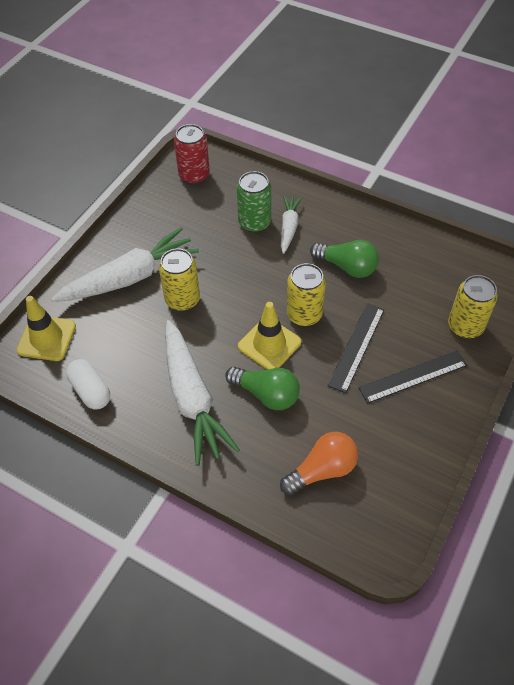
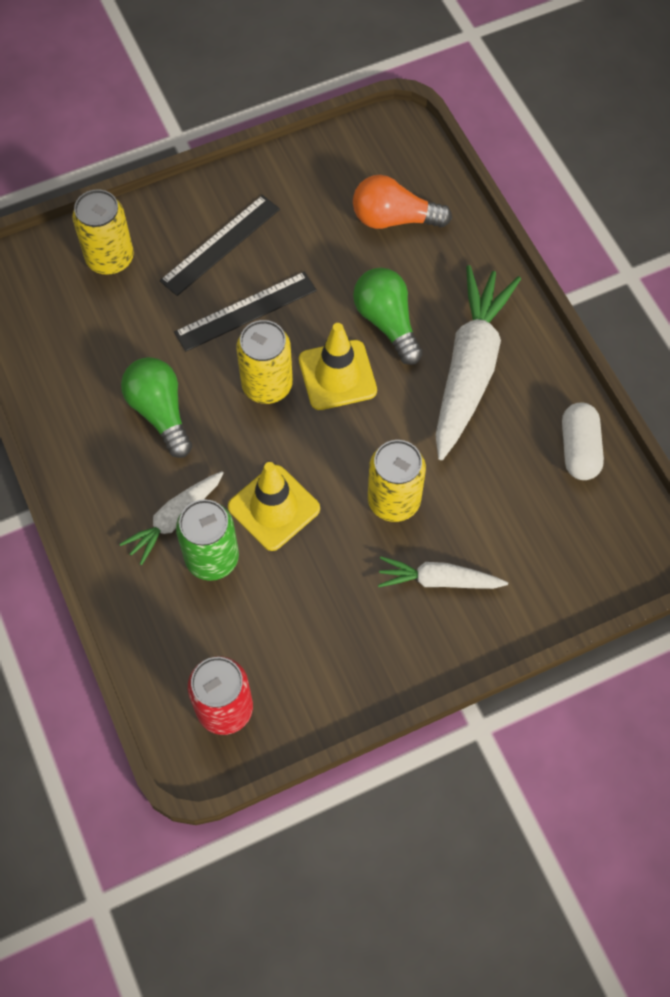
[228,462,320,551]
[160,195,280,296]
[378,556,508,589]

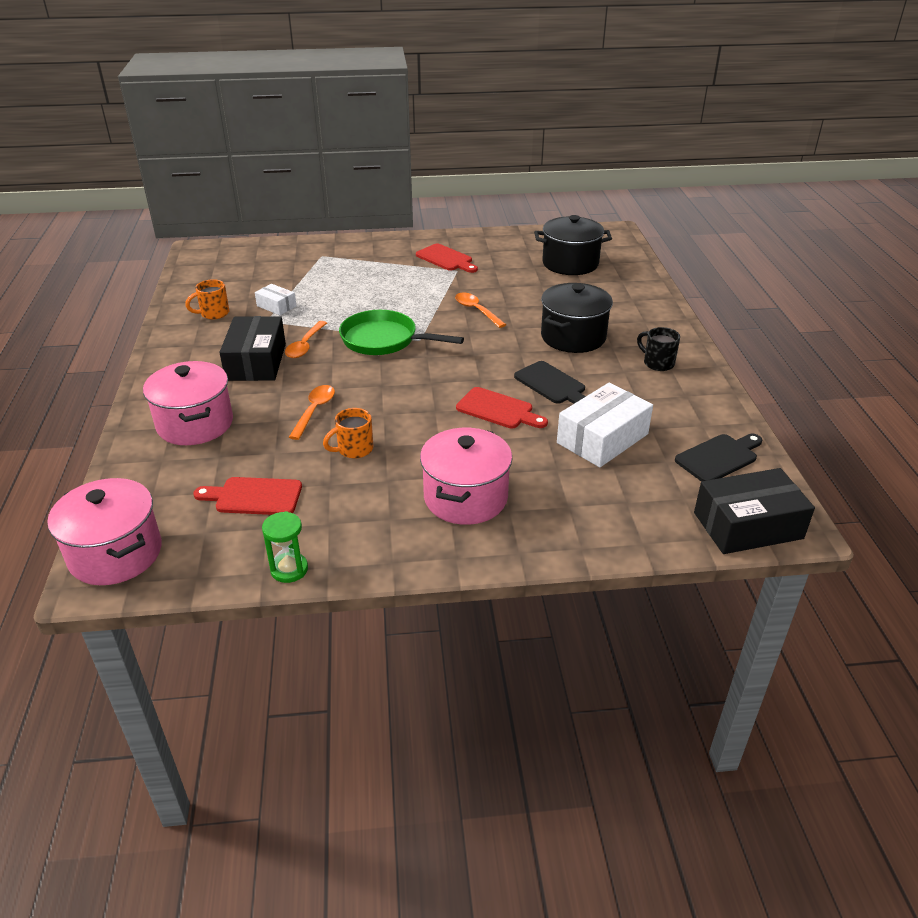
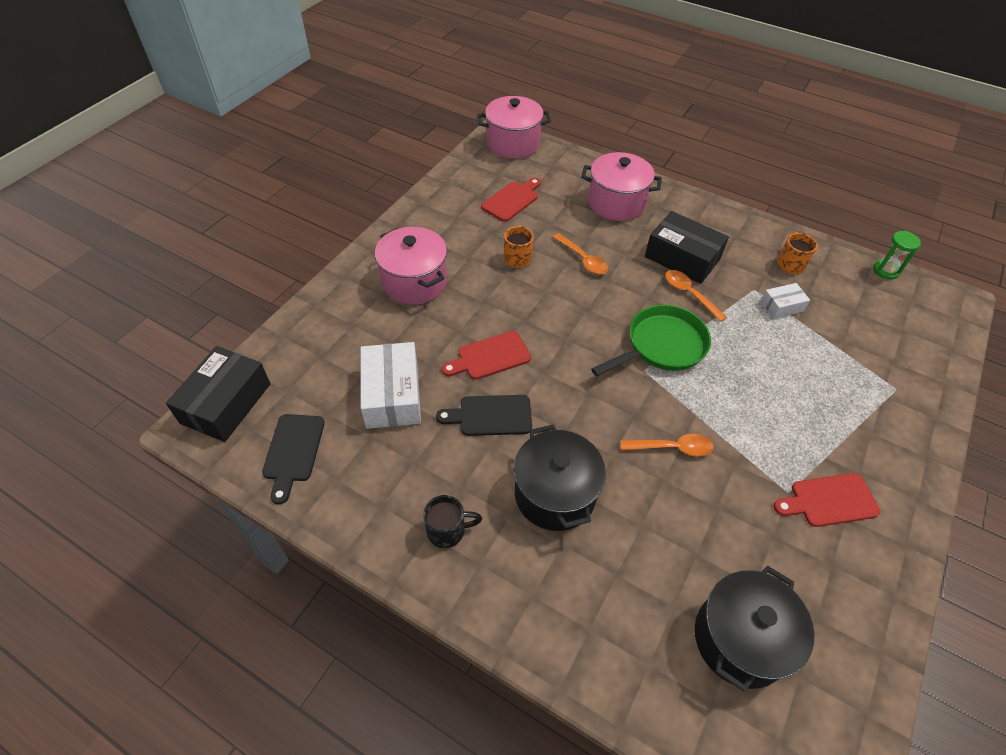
[873,231,921,280]

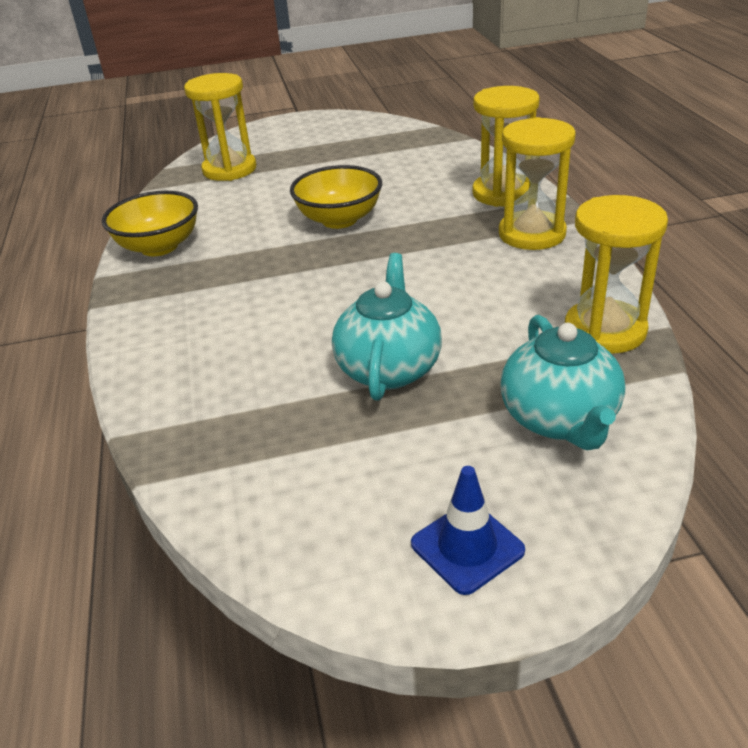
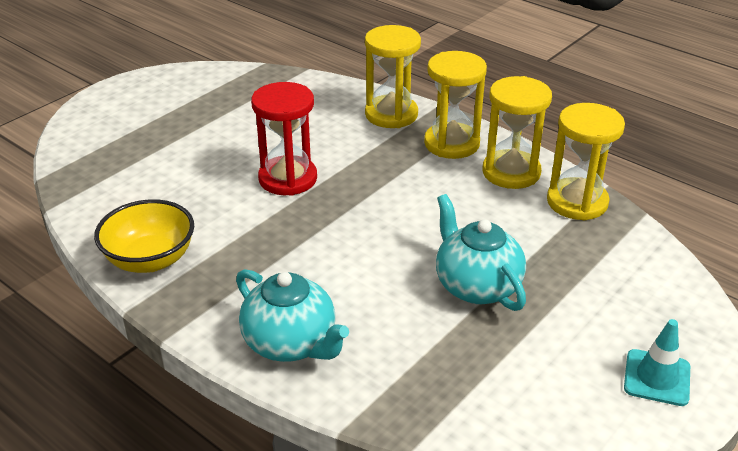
[483,76,552,189]
[236,269,349,362]
[251,82,317,196]
[624,319,690,406]

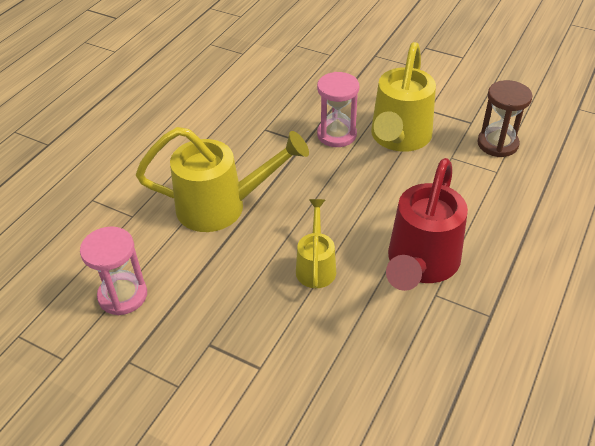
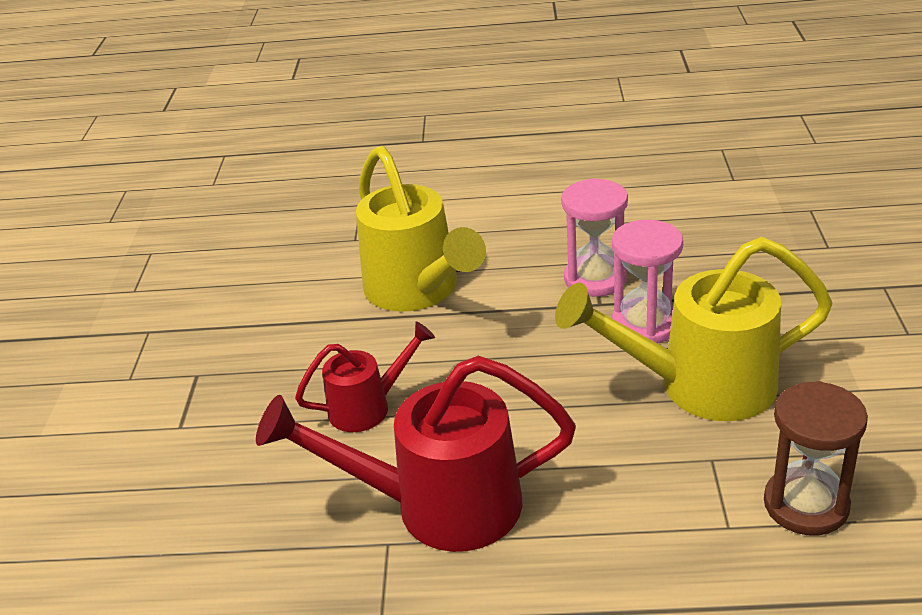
[561,178,628,297]
[295,322,435,432]

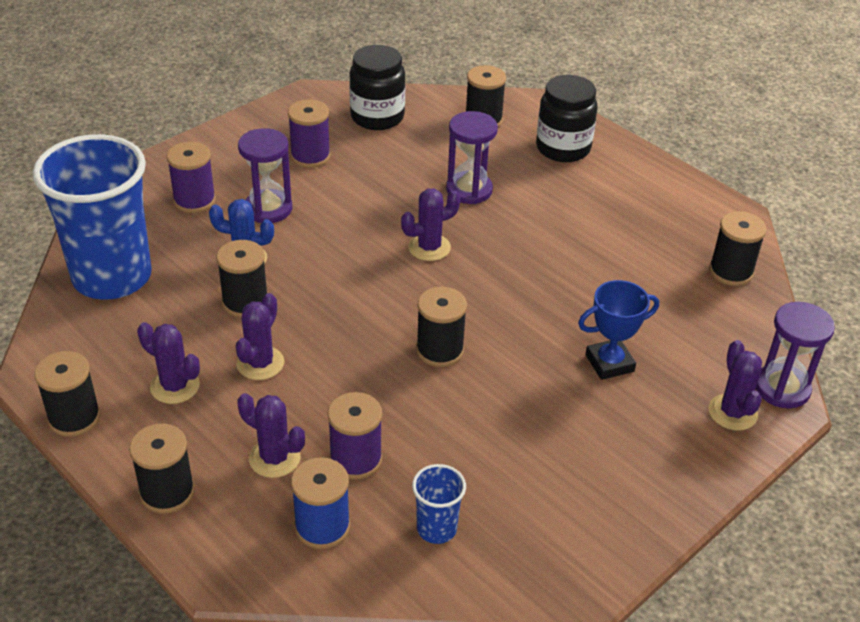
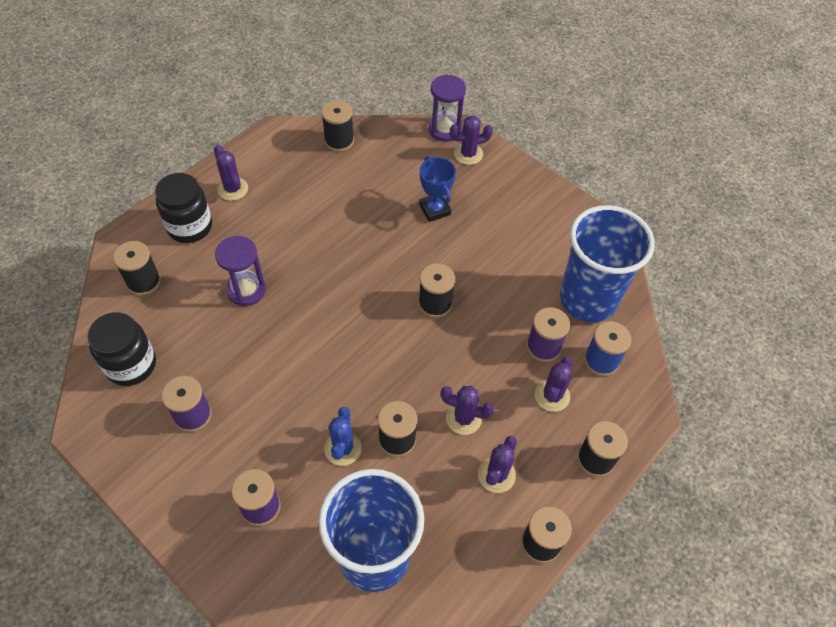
[238,128,292,223] (first image)
[214,145,248,201]
[560,205,655,322]

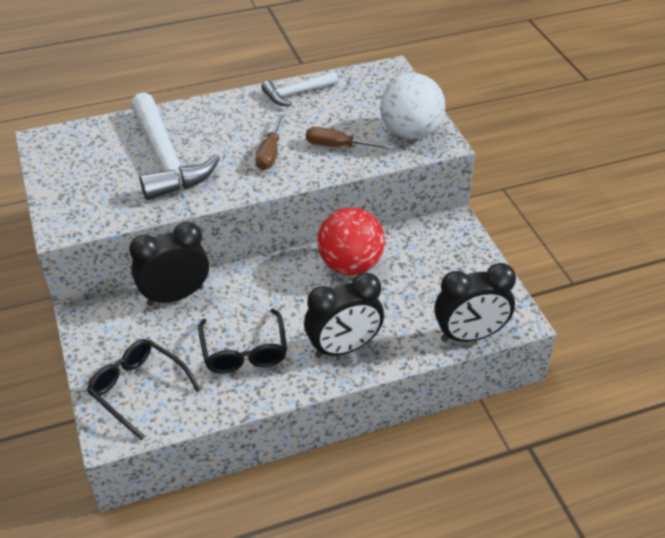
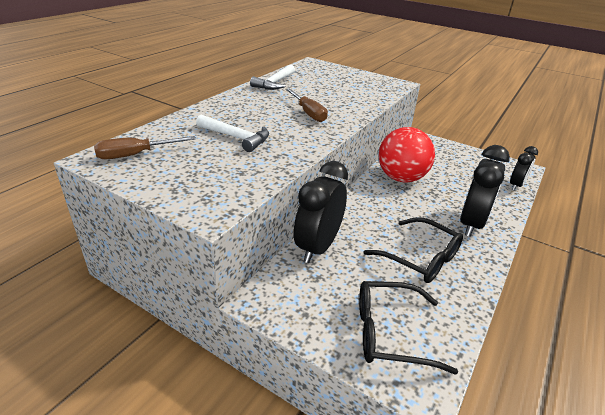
[380,73,445,139] (first image)
[94,136,196,159]
[196,115,269,152]
[510,146,538,190]

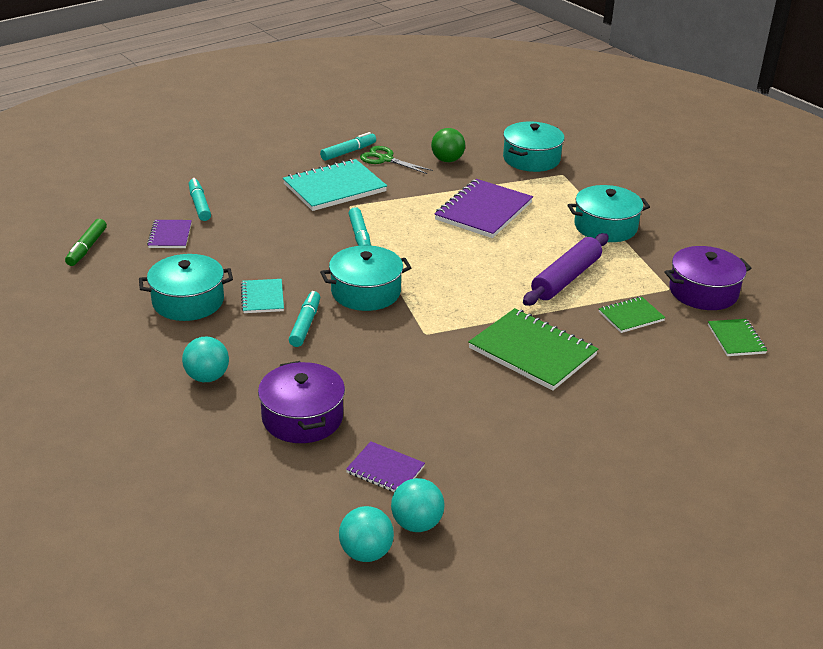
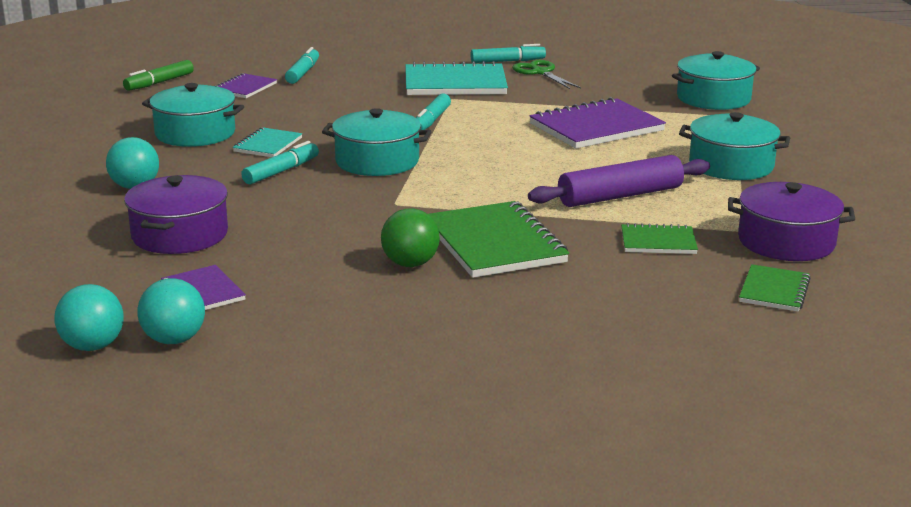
[381,209,440,267]

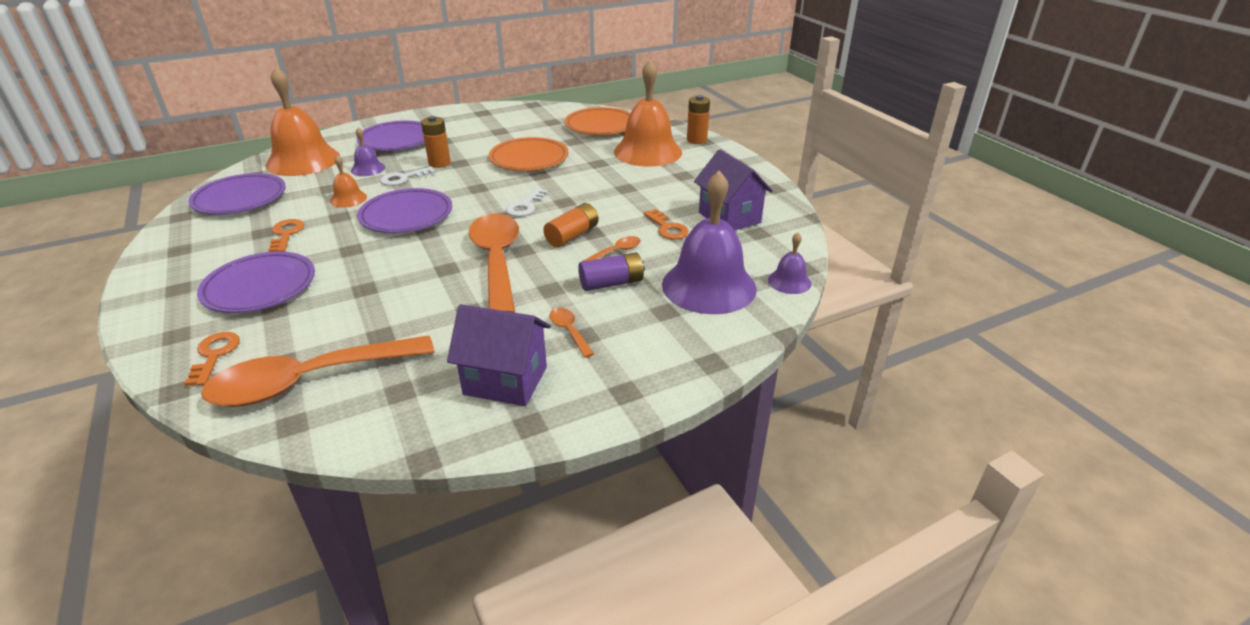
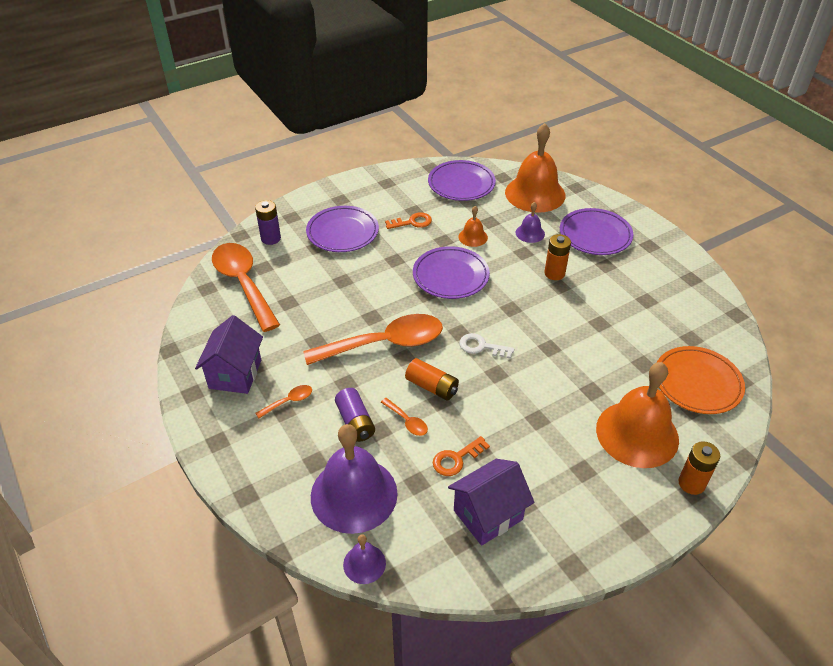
[380,166,436,186] (first image)
[489,137,568,171] (first image)
[255,200,281,245]

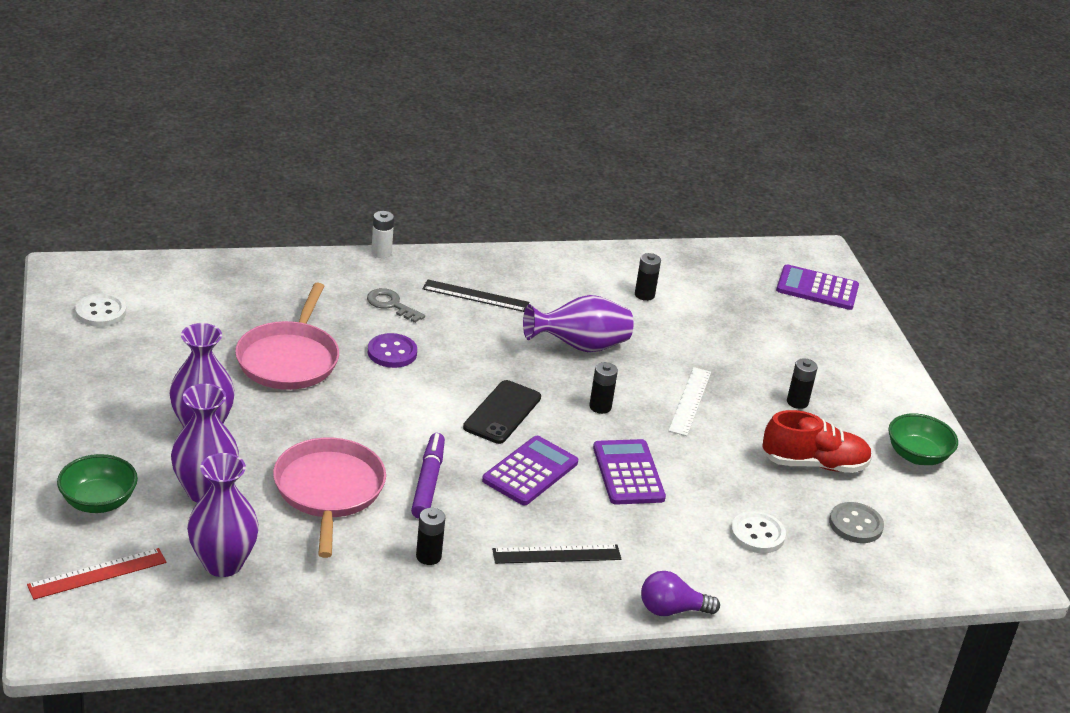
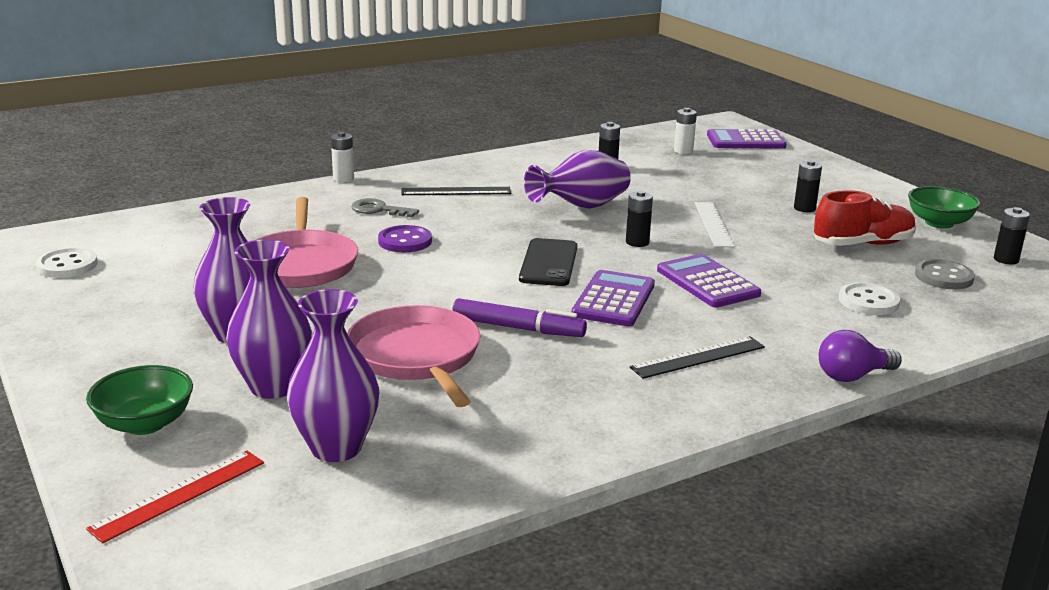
[674,108,697,154]
[994,207,1030,264]
[452,298,587,337]

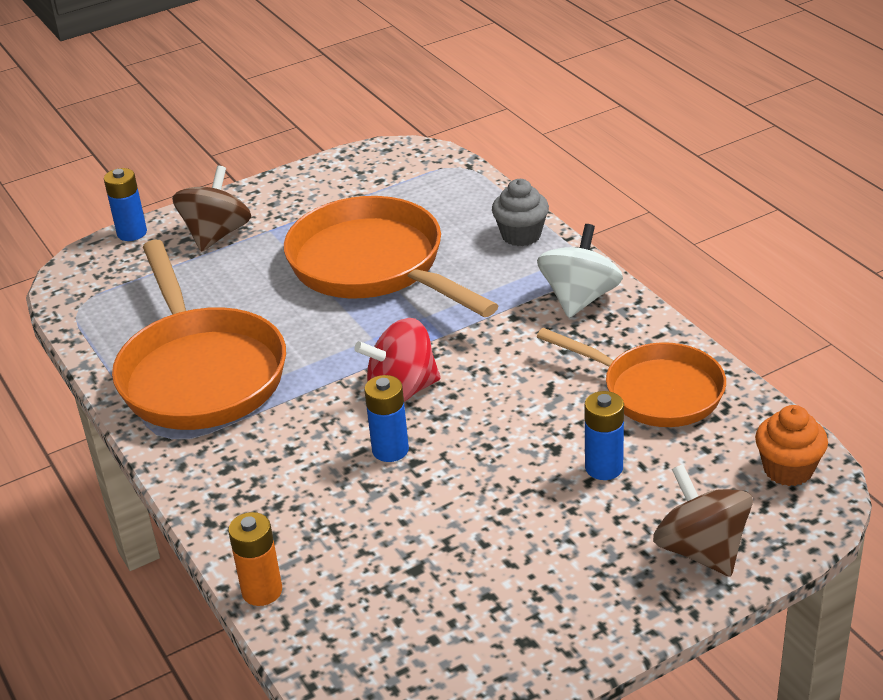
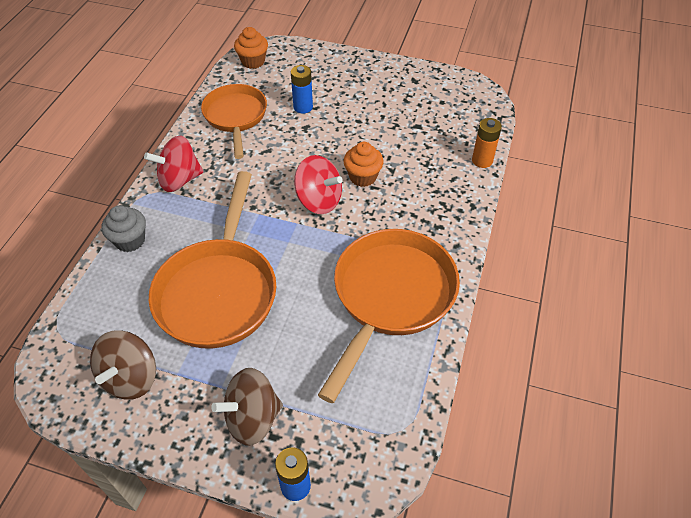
[90,330,156,399]
[343,142,384,187]
[144,135,203,192]

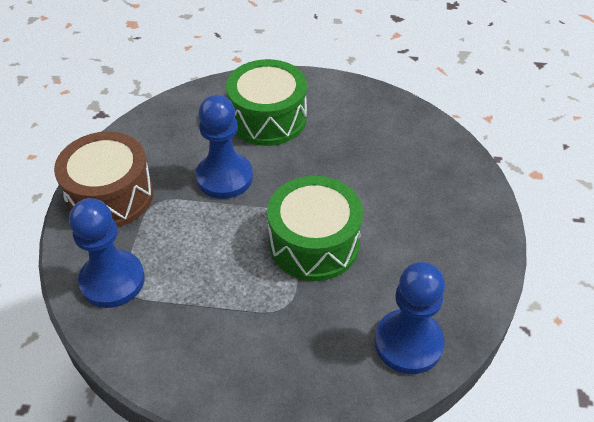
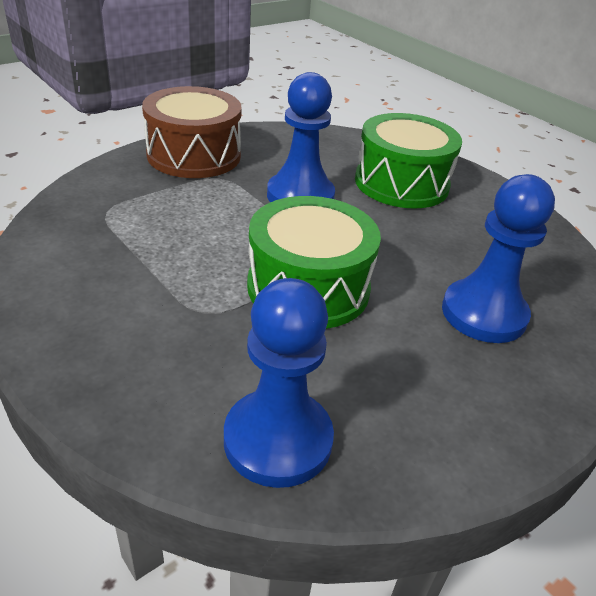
[442,174,555,343]

